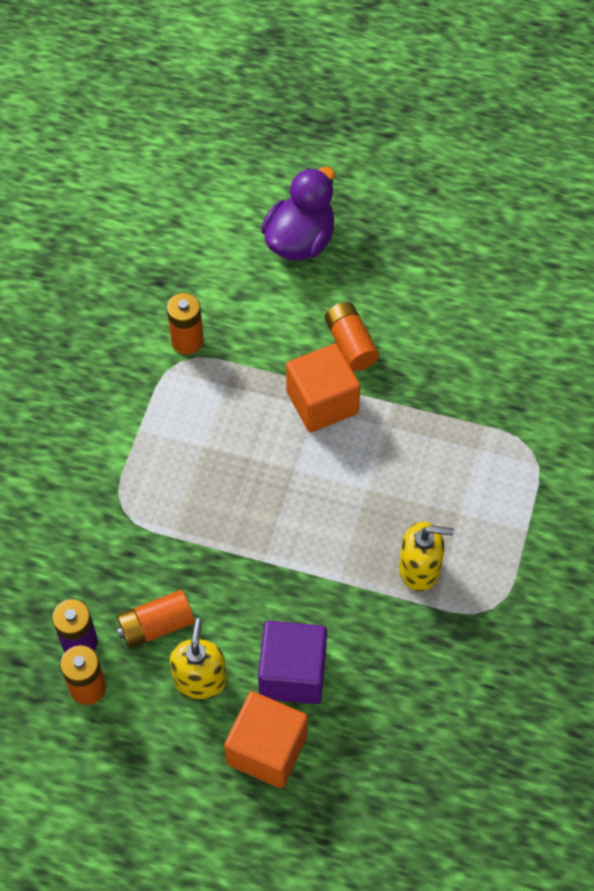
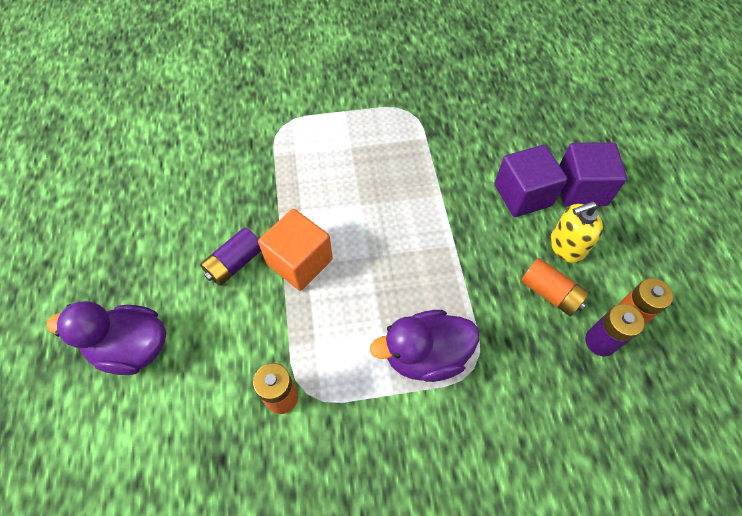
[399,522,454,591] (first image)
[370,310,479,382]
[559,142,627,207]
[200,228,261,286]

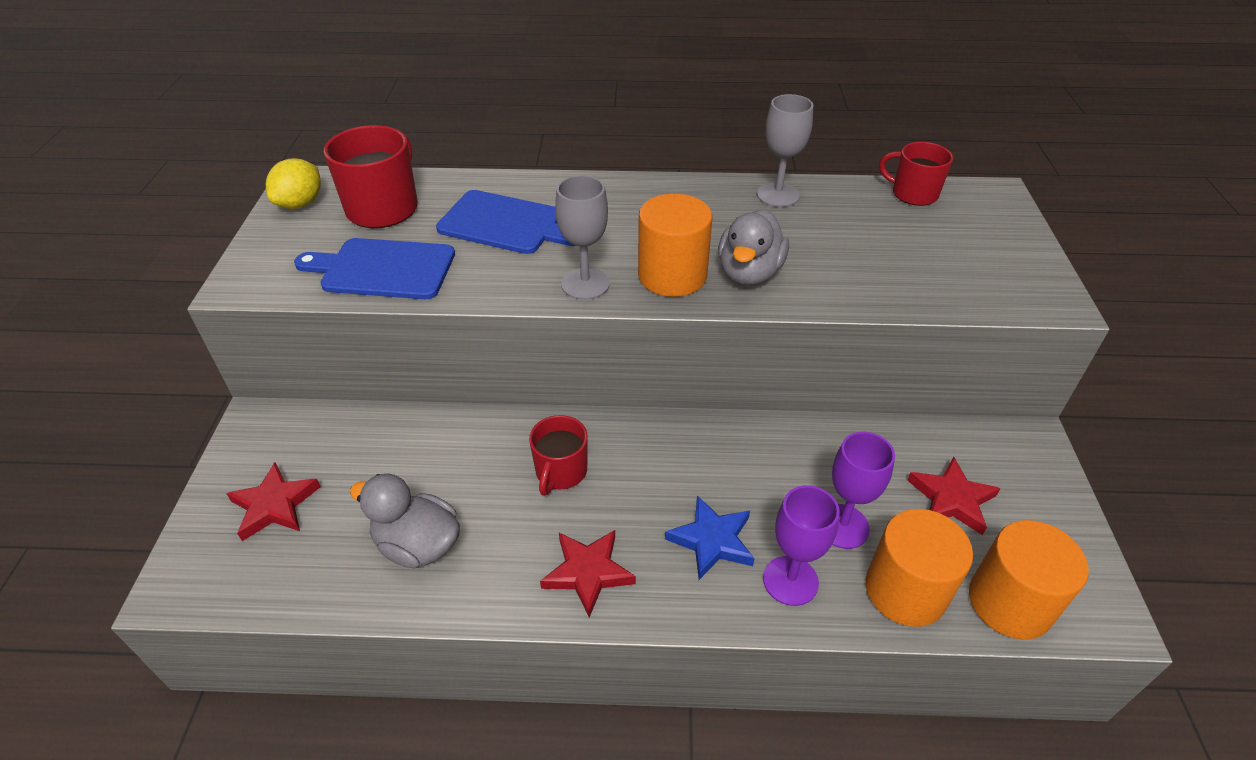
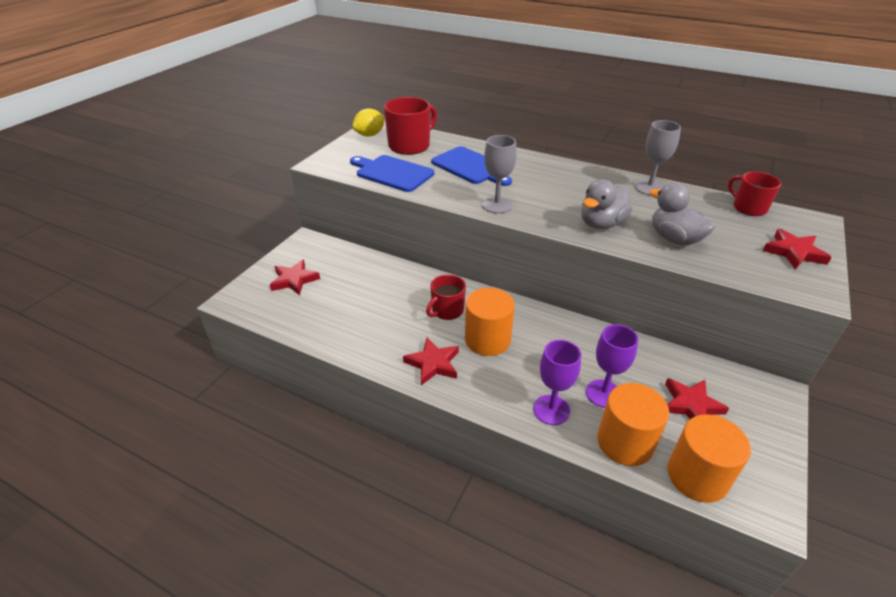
[665,495,755,580] (first image)
[763,229,832,269]
[650,183,716,246]
[465,288,515,356]

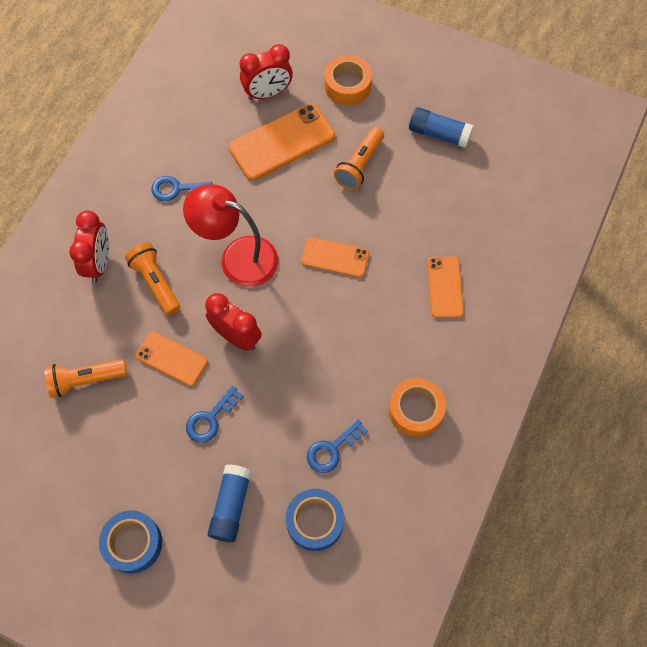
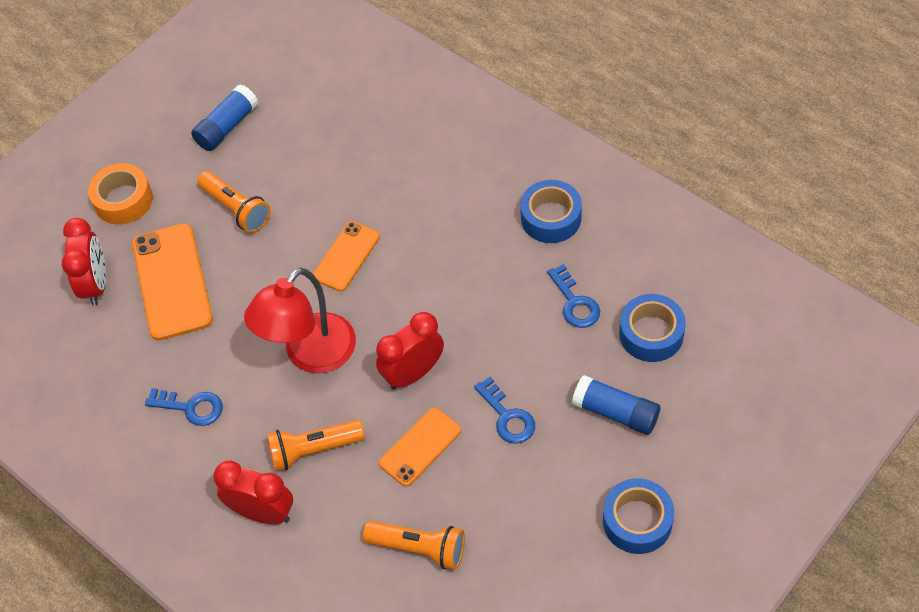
[427,256,464,318] (first image)
[520,180,582,243]
[363,521,465,570]
[145,388,223,426]

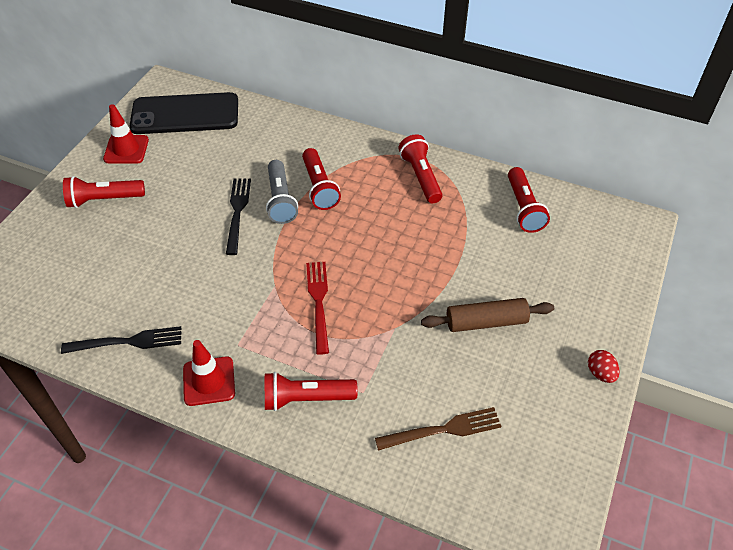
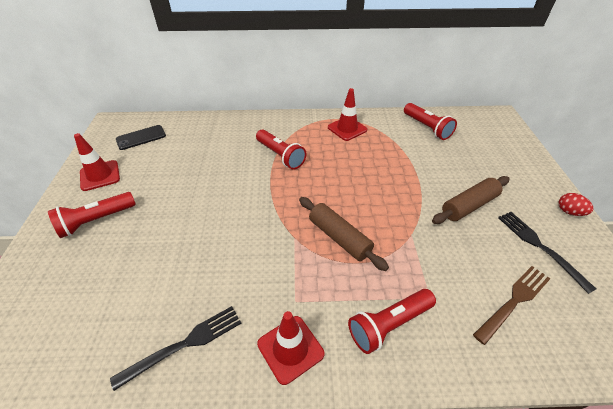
[266,160,298,224] (first image)
[498,212,596,294]
[299,197,389,271]
[328,88,367,141]
[116,125,166,150]

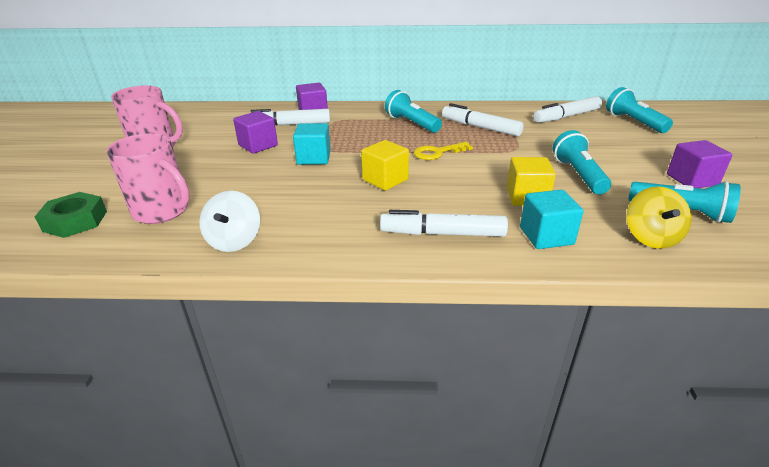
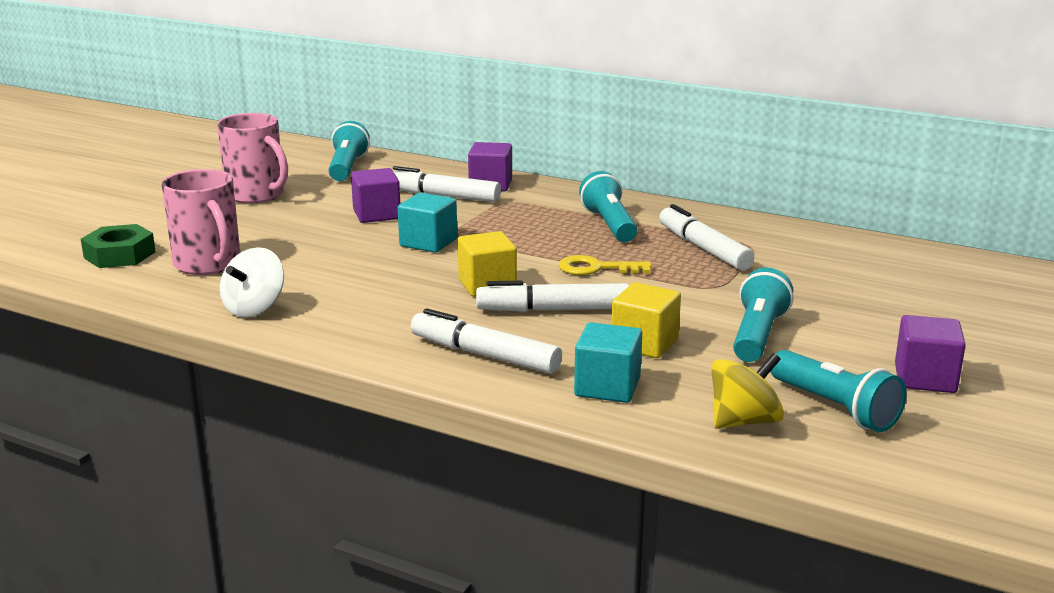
[476,281,629,312]
[329,121,370,181]
[711,353,784,429]

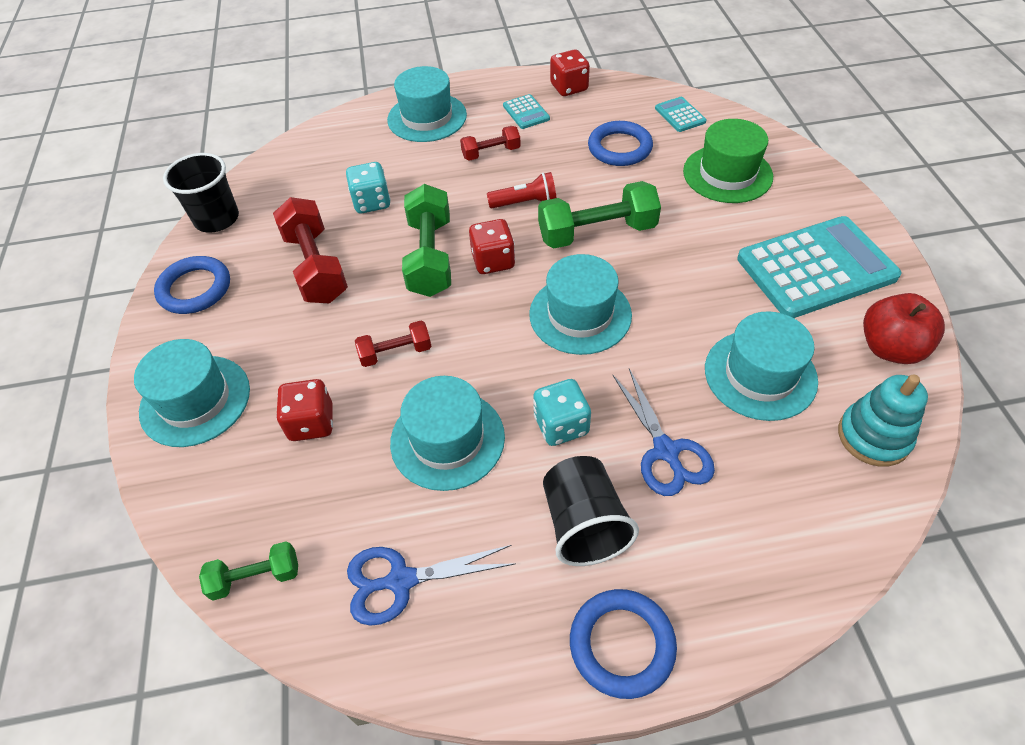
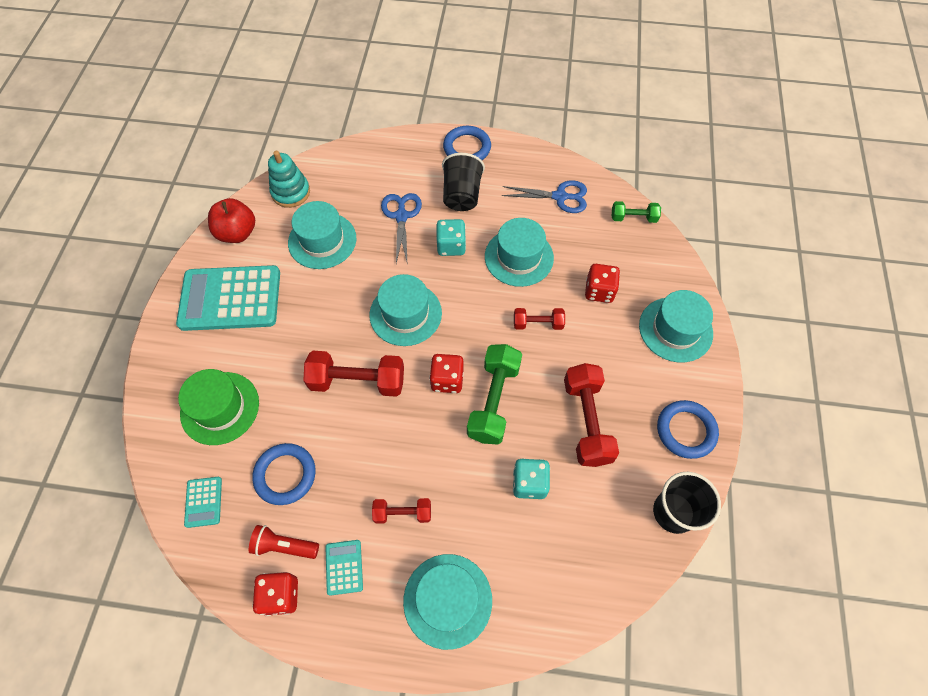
[249,525,319,559]
[303,351,404,397]

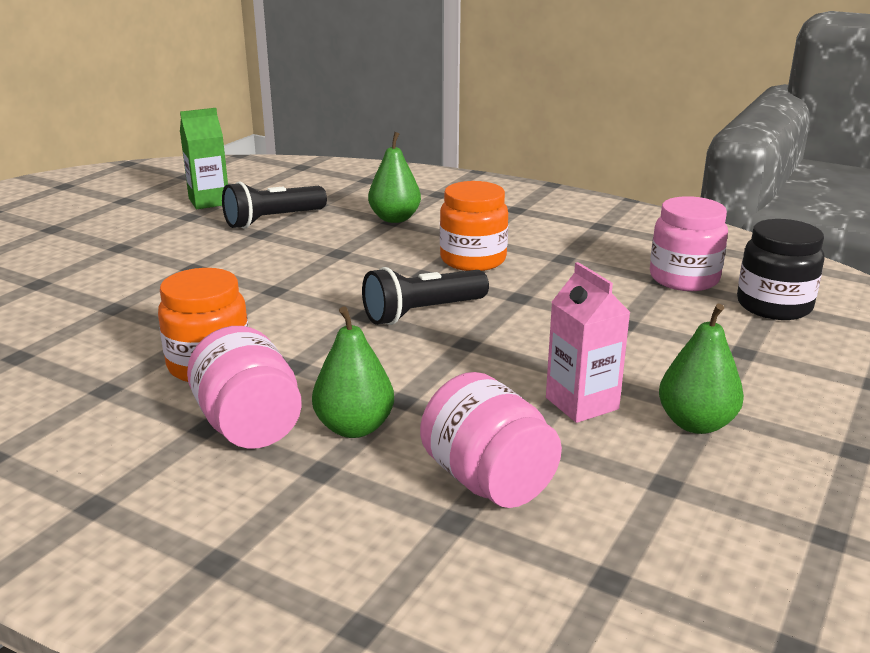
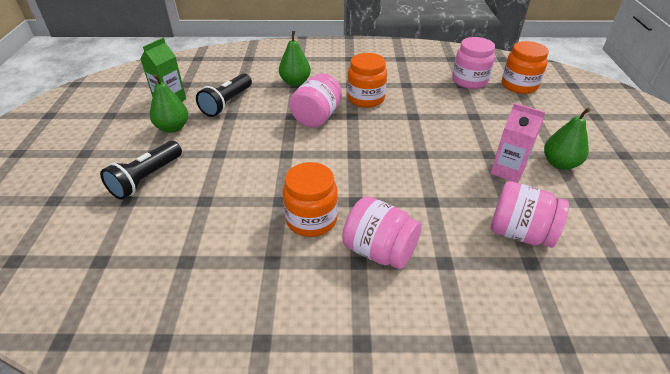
[289,74,342,128]
[150,74,188,133]
[100,141,182,200]
[502,41,549,94]

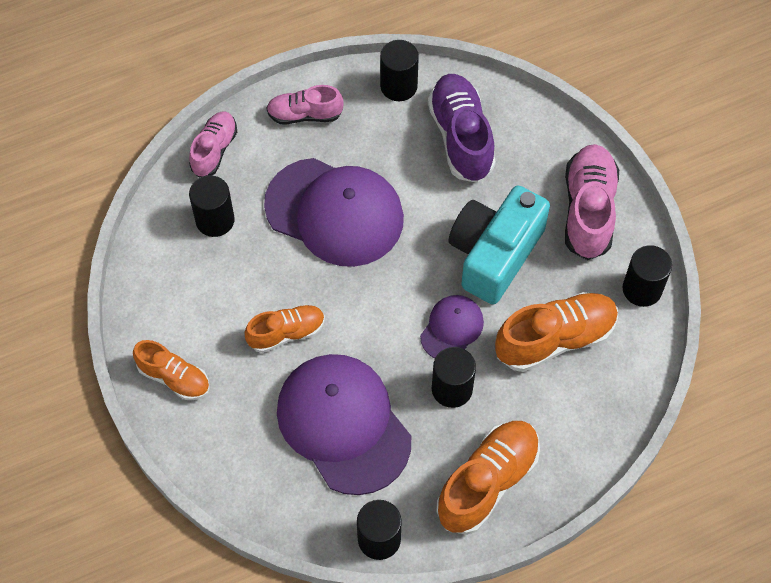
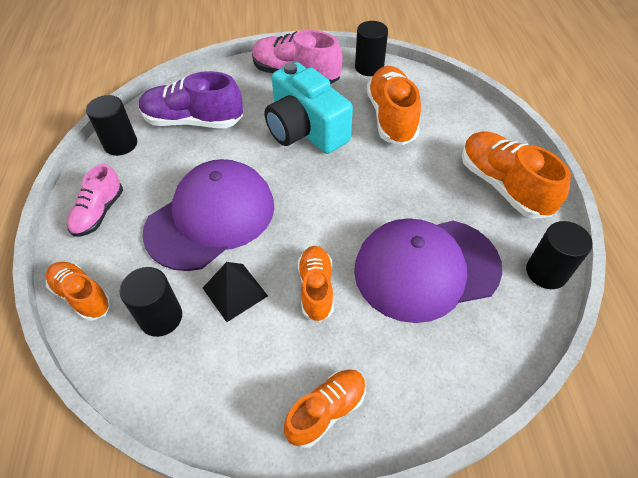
[420,295,484,358] (first image)
[432,347,476,408] (first image)
[203,262,268,322]
[46,262,111,321]

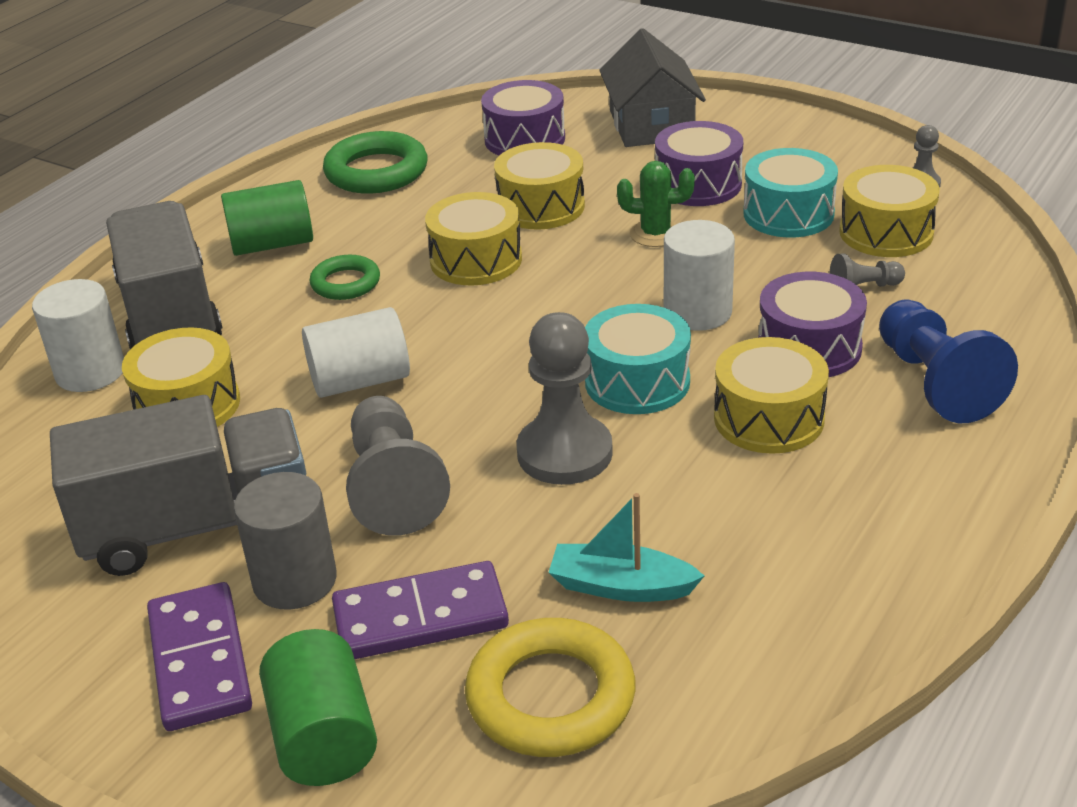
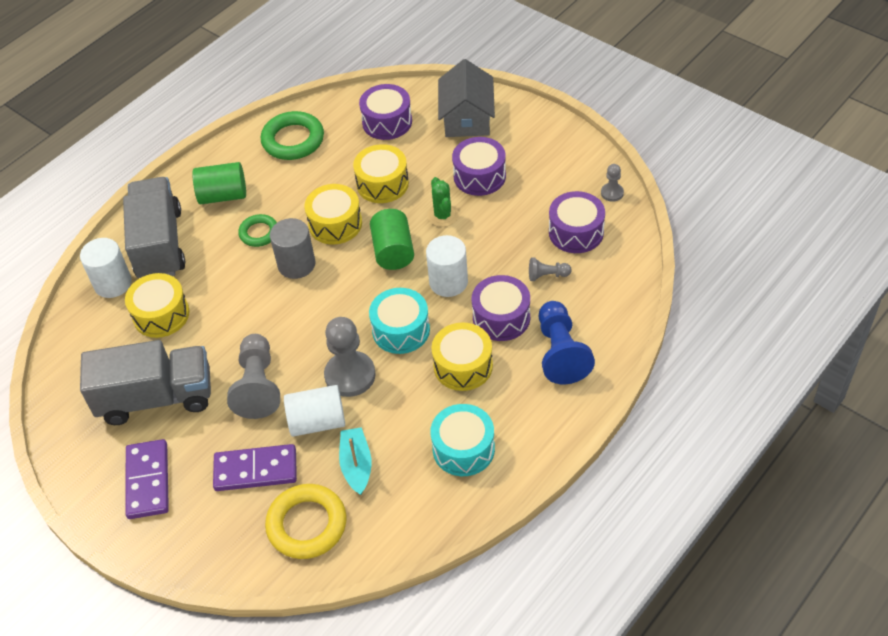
[270,218,316,279]
[370,209,414,270]
[284,385,345,437]
[430,404,495,476]
[549,191,605,253]
[339,427,372,495]
[427,177,458,227]

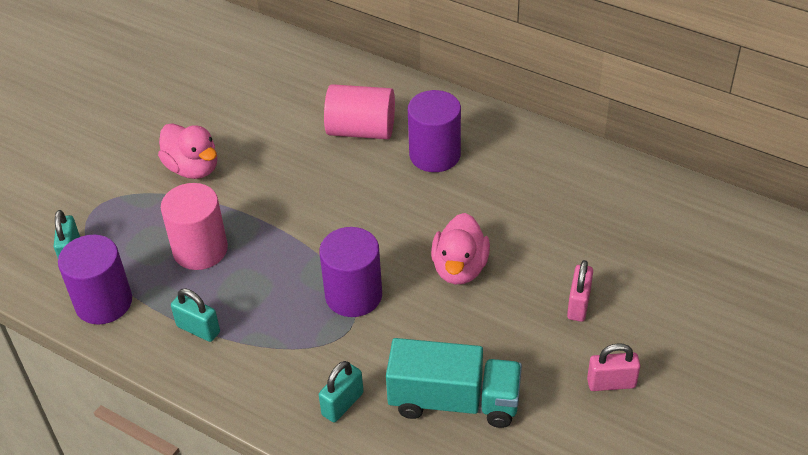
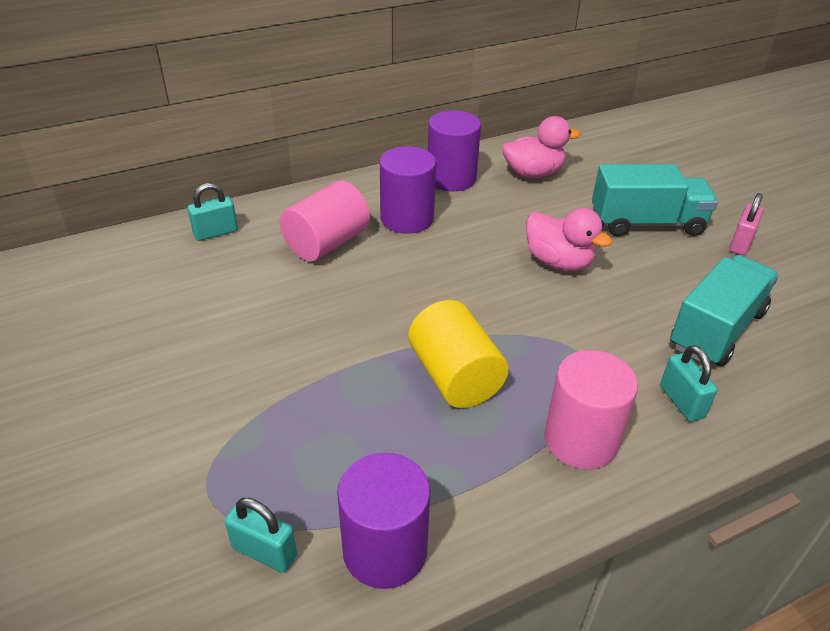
[409,300,509,408]
[502,116,581,178]
[544,350,638,469]
[188,183,238,241]
[428,110,481,191]
[592,164,718,236]

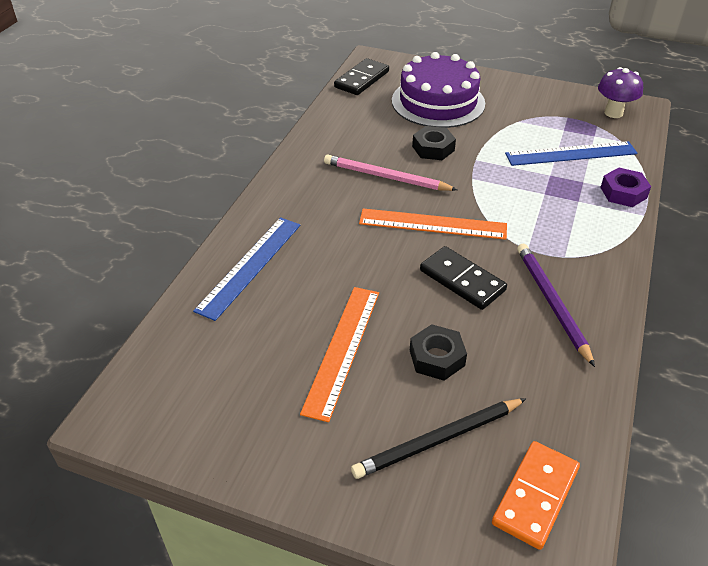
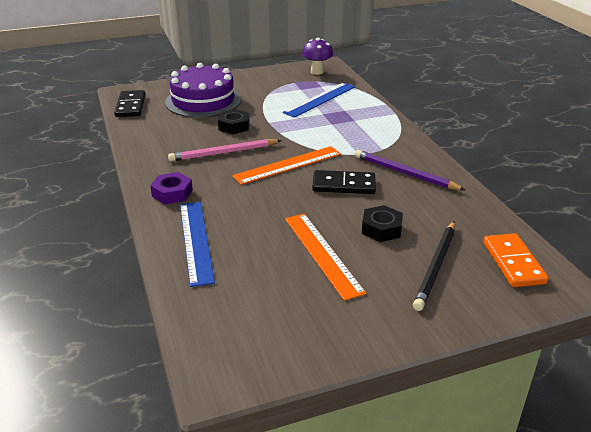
[150,172,193,204]

